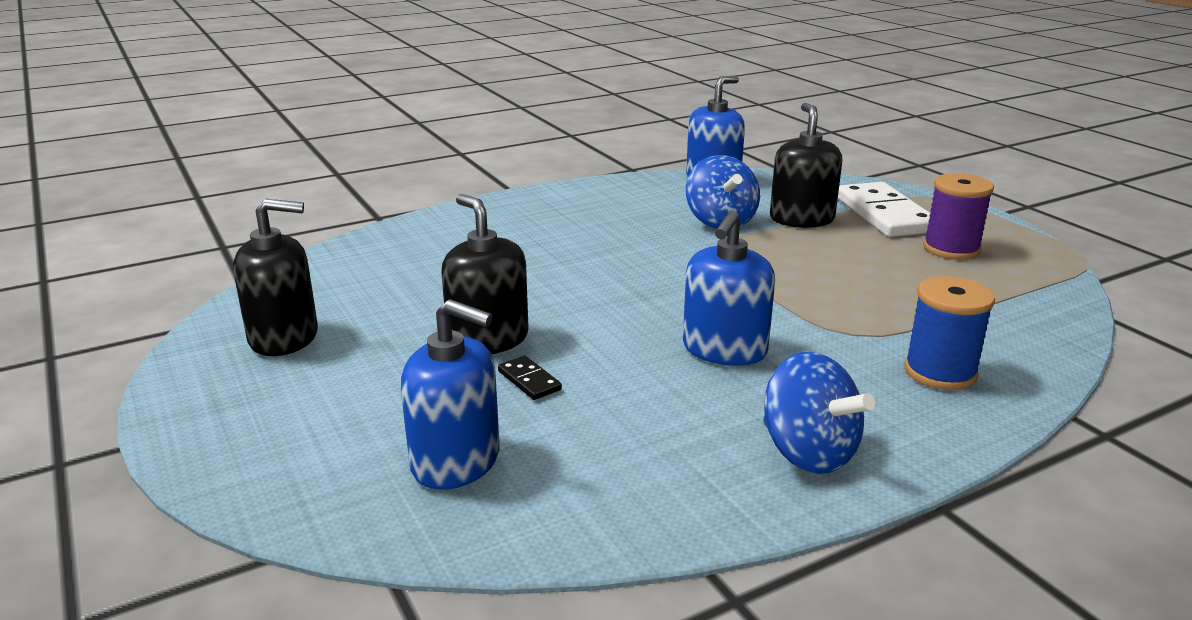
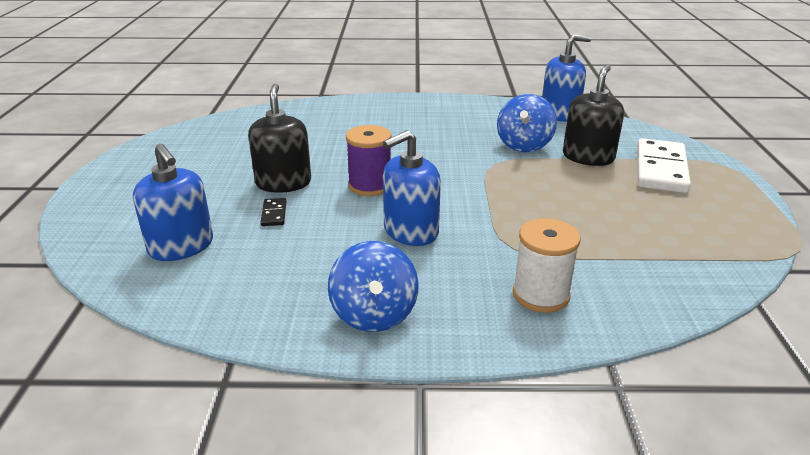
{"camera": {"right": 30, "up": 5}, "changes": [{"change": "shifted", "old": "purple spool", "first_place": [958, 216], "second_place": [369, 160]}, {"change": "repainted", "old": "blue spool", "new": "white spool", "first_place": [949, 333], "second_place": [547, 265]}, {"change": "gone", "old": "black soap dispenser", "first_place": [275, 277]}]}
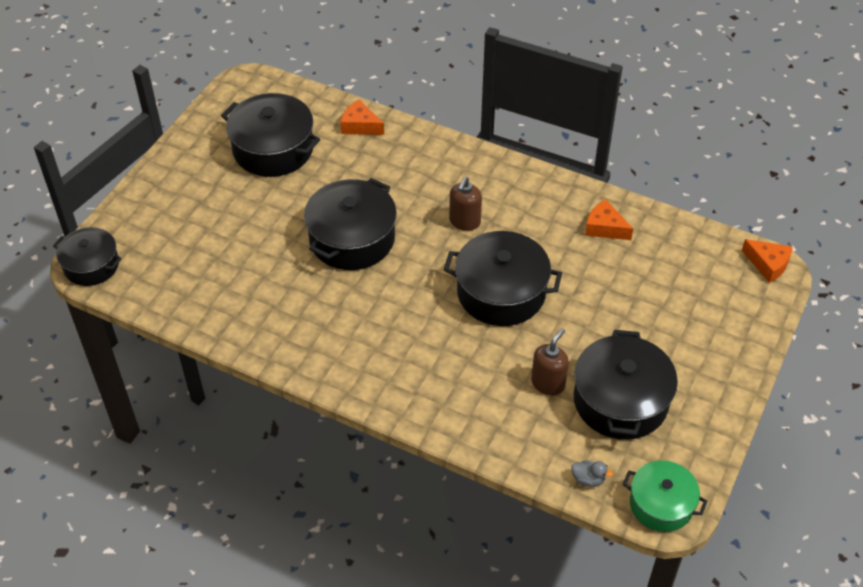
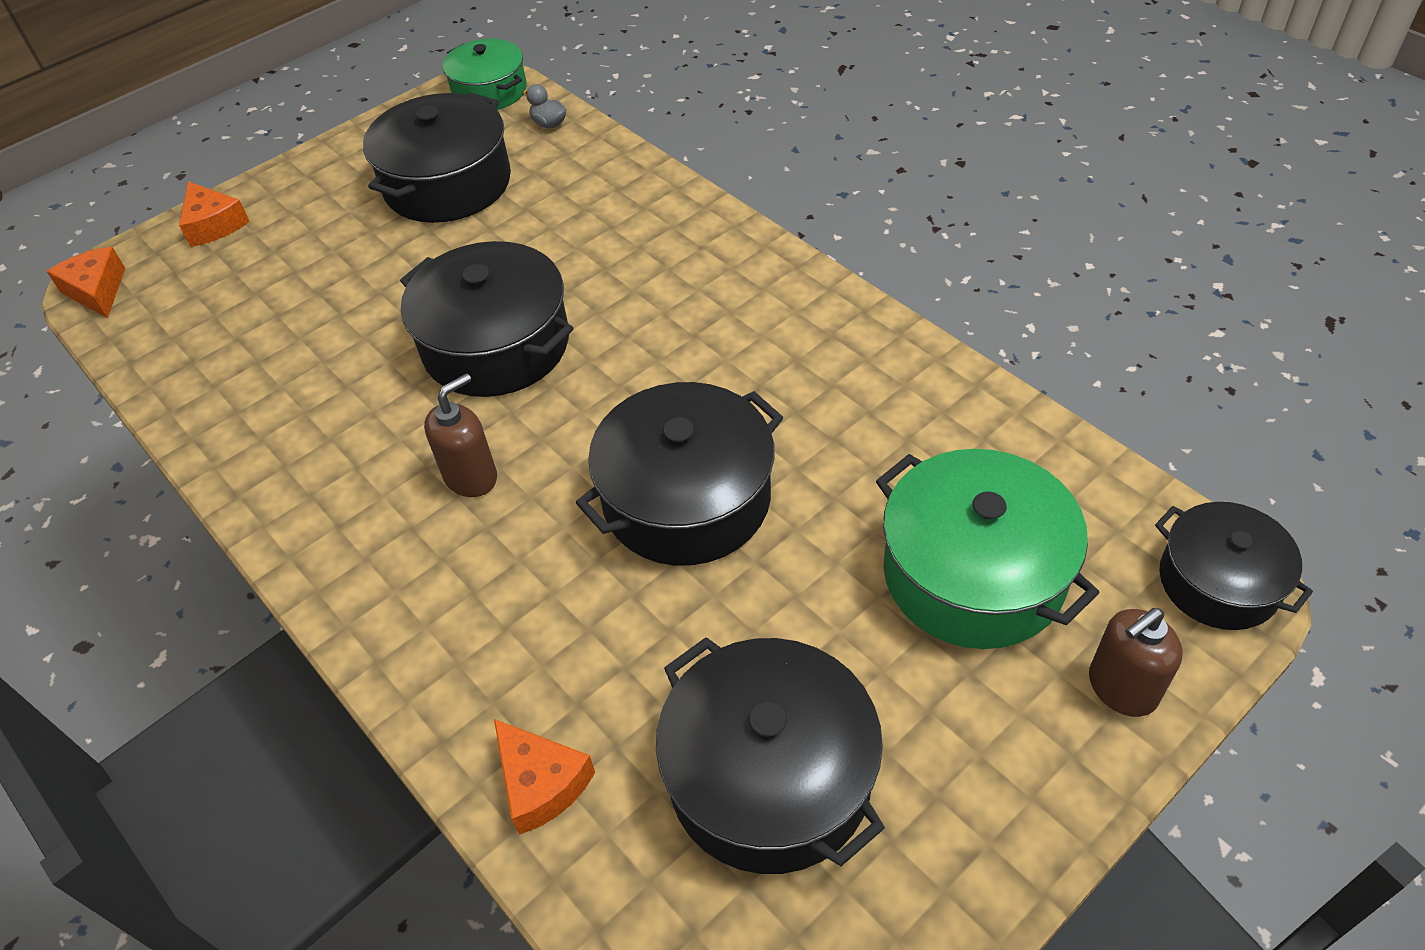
{"camera": {"right": -155, "up": 0}, "changes": [{"change": "shifted", "old": "orange cheese", "first_place": [609, 219], "second_place": [214, 214]}, {"change": "new", "new": "green pot", "second_place": [987, 549]}, {"change": "shifted", "old": "brown soap dispenser", "first_place": [550, 362], "second_place": [1136, 662]}]}
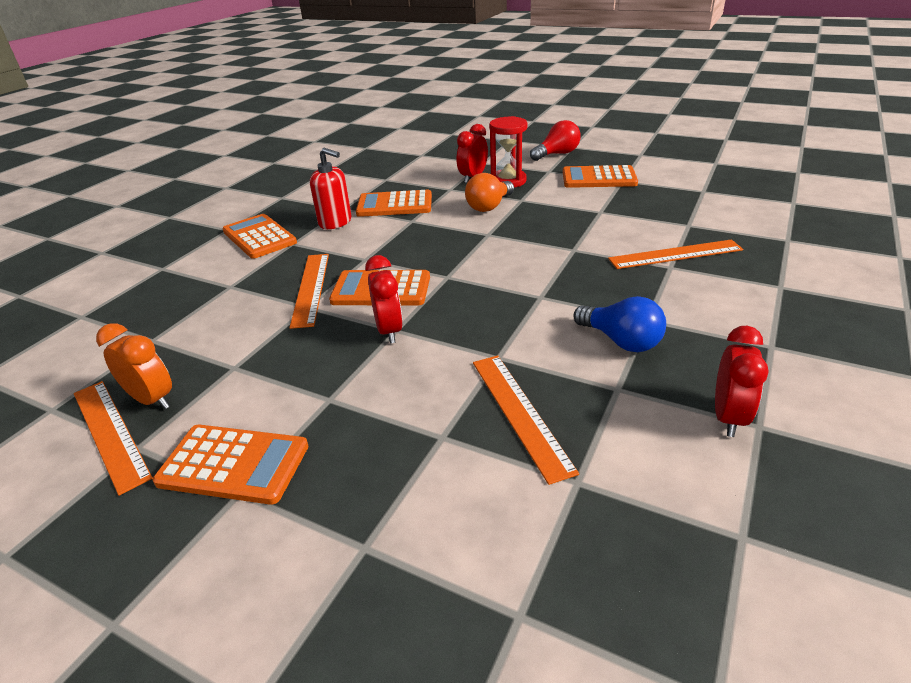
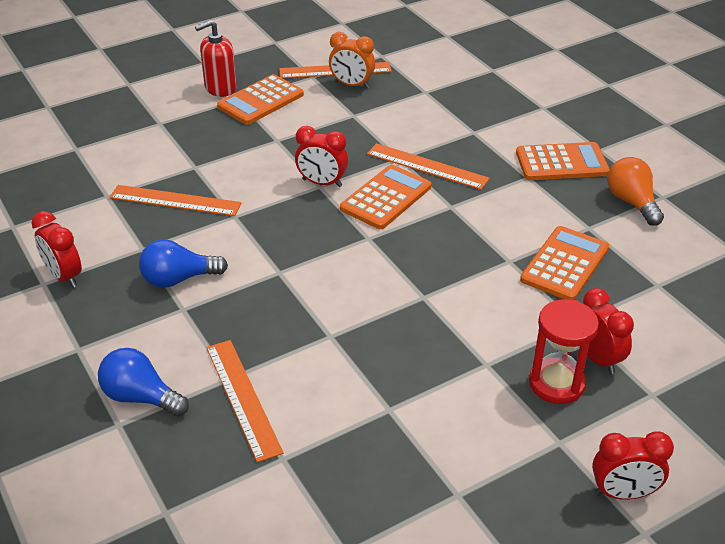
{"camera": {"right": 120, "up": 5}, "changes": [{"change": "new", "new": "blue light bulb", "second_place": [143, 382]}, {"change": "shifted", "old": "red soap dispenser", "first_place": [330, 188], "second_place": [216, 58]}, {"change": "rotated", "old": "orange ruler", "first_place": [675, 254], "second_place": [245, 401], "degrees": -45}, {"change": "rotated", "old": "orange clock", "first_place": [134, 366], "second_place": [352, 60], "degrees": 45}, {"change": "swapped", "old": "red light bulb", "new": "red clock", "first_place": [555, 140], "second_place": [633, 465]}, {"change": "shifted", "old": "orange light bulb", "first_place": [489, 192], "second_place": [635, 191]}, {"change": "gone", "old": "orange calculator", "first_place": [600, 176]}]}
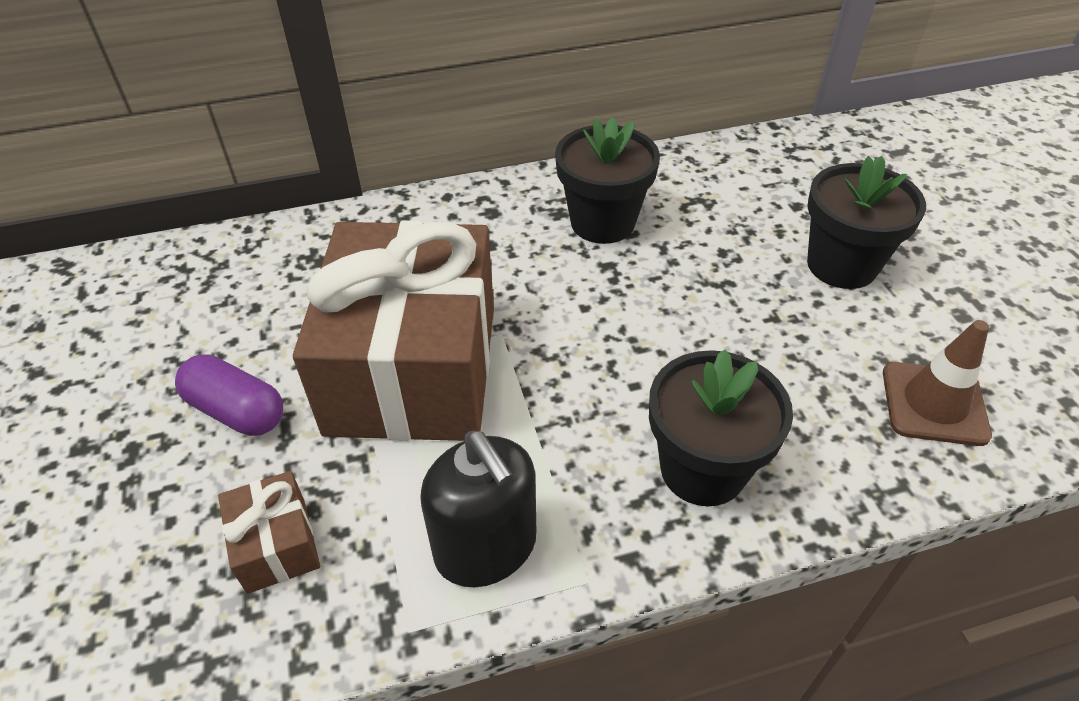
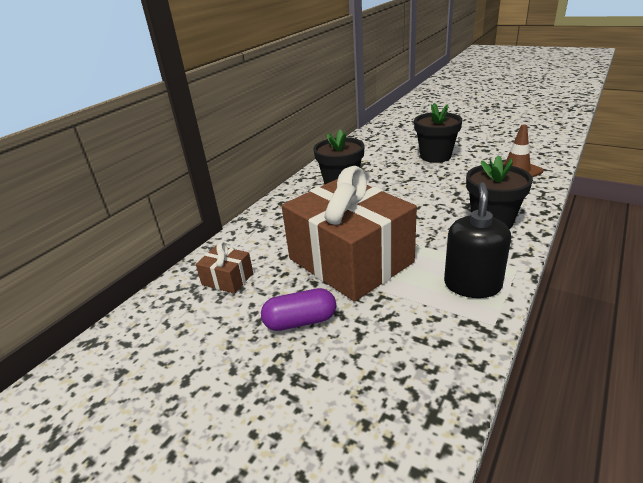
{"camera": {"right": -40, "up": -15}, "changes": [{"change": "shifted", "old": "brown gift", "first_place": [269, 532], "second_place": [224, 268]}, {"change": "rotated", "old": "black soap dispenser", "first_place": [478, 509], "second_place": [477, 240], "degrees": -90}]}
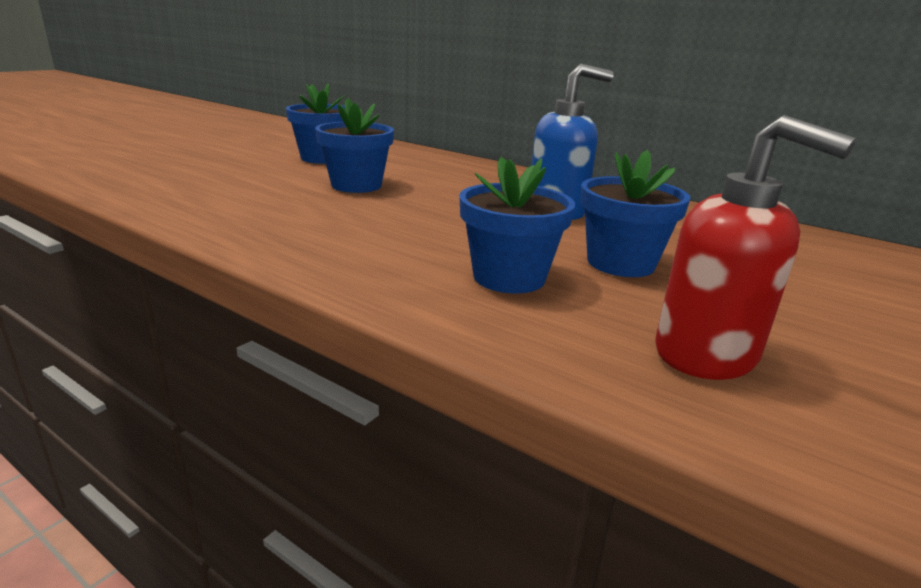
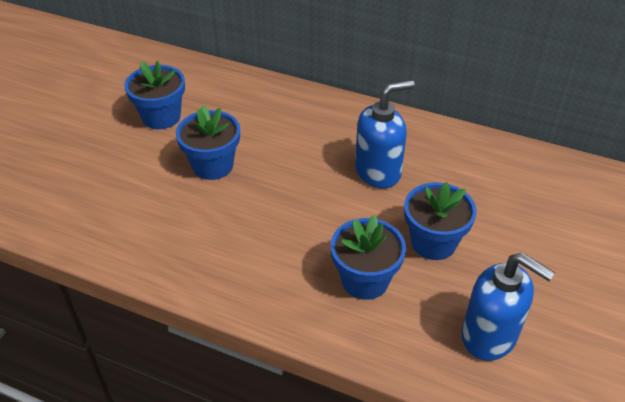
{"camera": {"right": -10, "up": 20}, "changes": [{"change": "repainted", "old": "red soap dispenser", "new": "blue soap dispenser", "first_place": [756, 247], "second_place": [508, 307]}]}
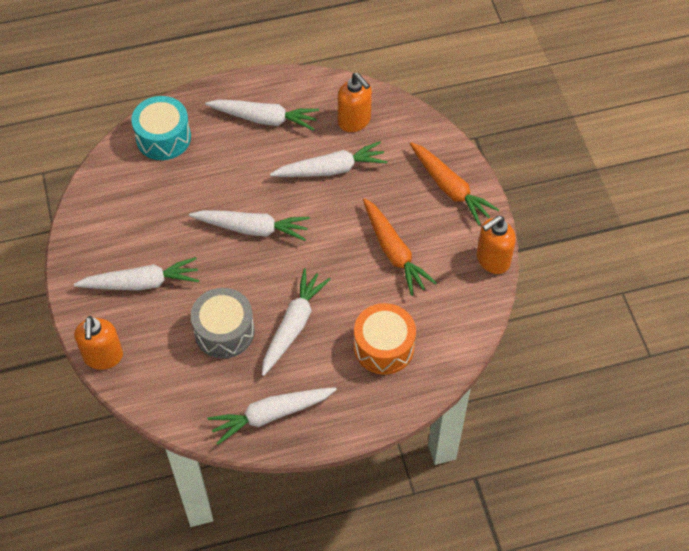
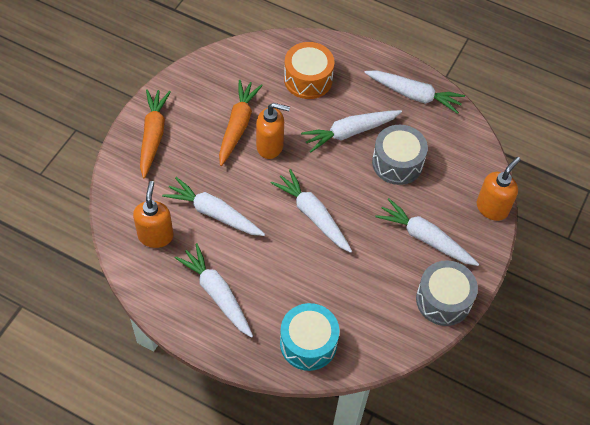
{"camera": {"right": -140, "up": 0}, "changes": [{"change": "shifted", "old": "orange soap dispenser", "first_place": [496, 245], "second_place": [273, 131]}, {"change": "new", "new": "grey drum", "second_place": [447, 293]}]}
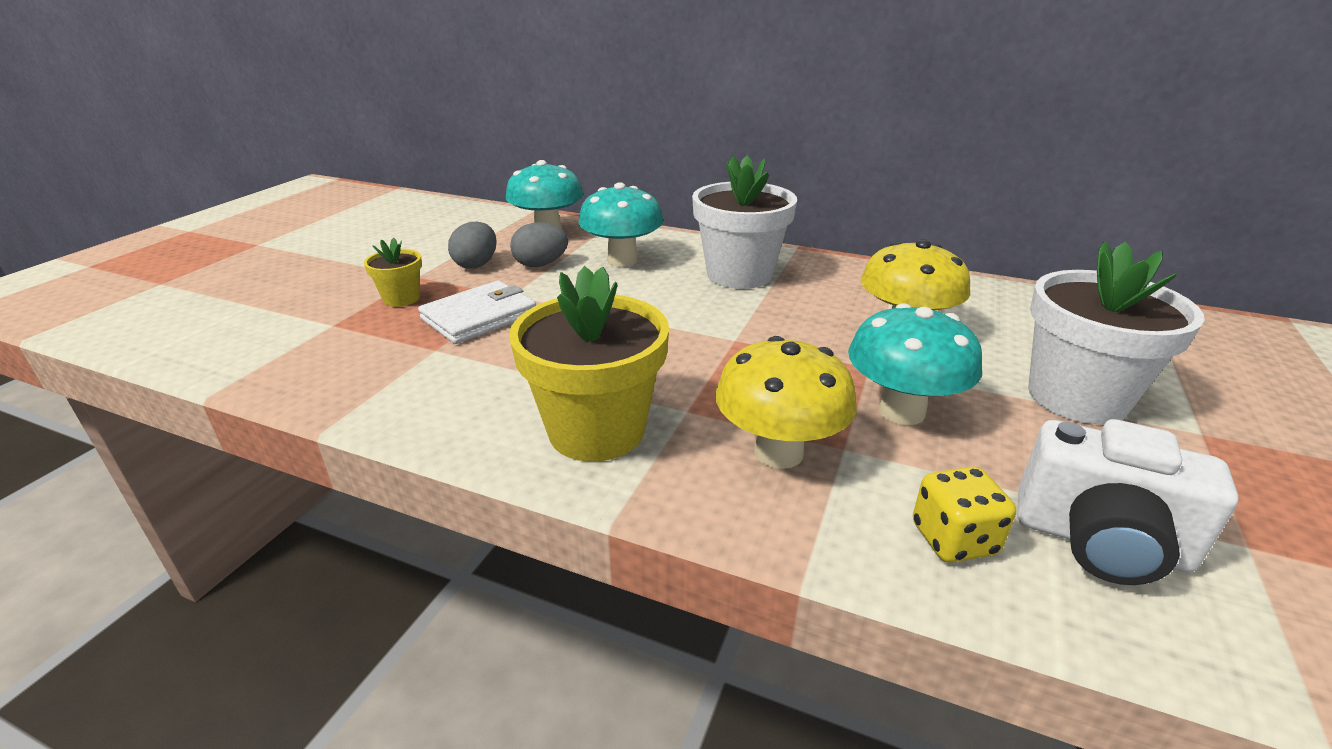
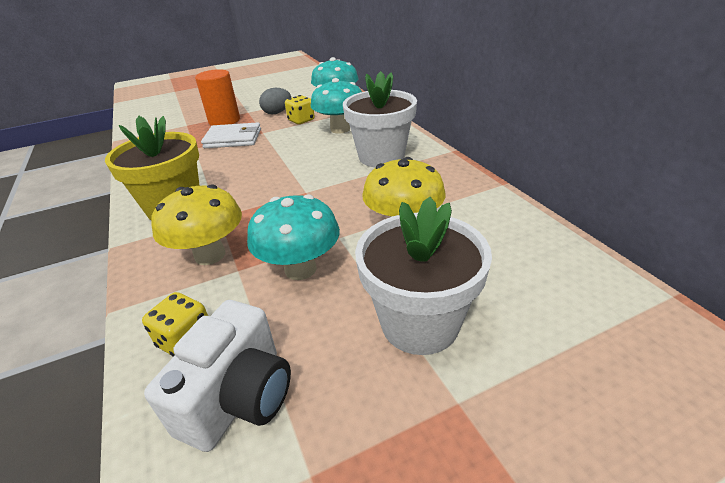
{"camera": {"right": 45, "up": 5}, "changes": [{"change": "rotated", "old": "white camera", "first_place": [1128, 502], "second_place": [217, 376], "degrees": -135}, {"change": "swapped", "old": "yellow flower pot", "new": "orange cylinder", "first_place": [393, 272], "second_place": [217, 97]}, {"change": "swapped", "old": "grey egg", "new": "yellow dice", "first_place": [539, 244], "second_place": [299, 109]}]}
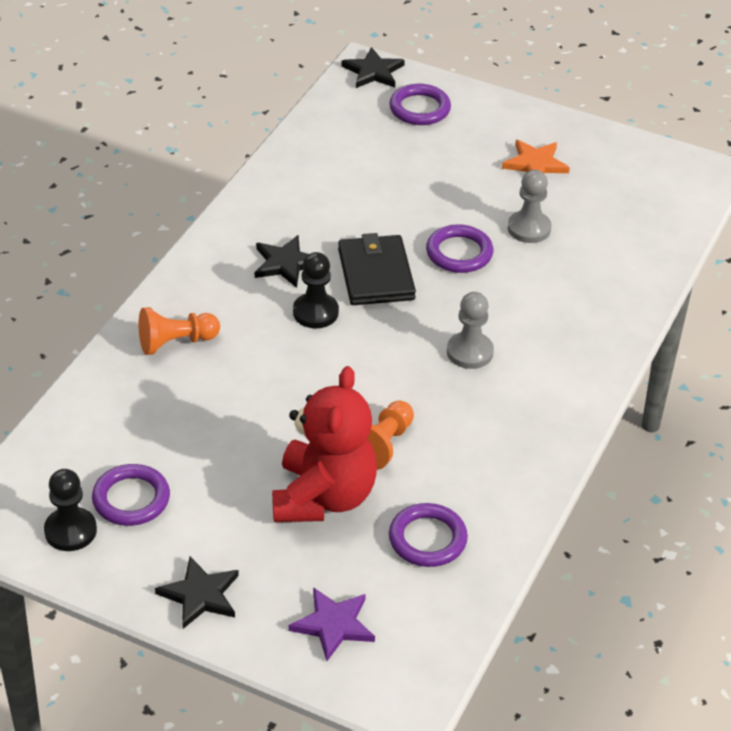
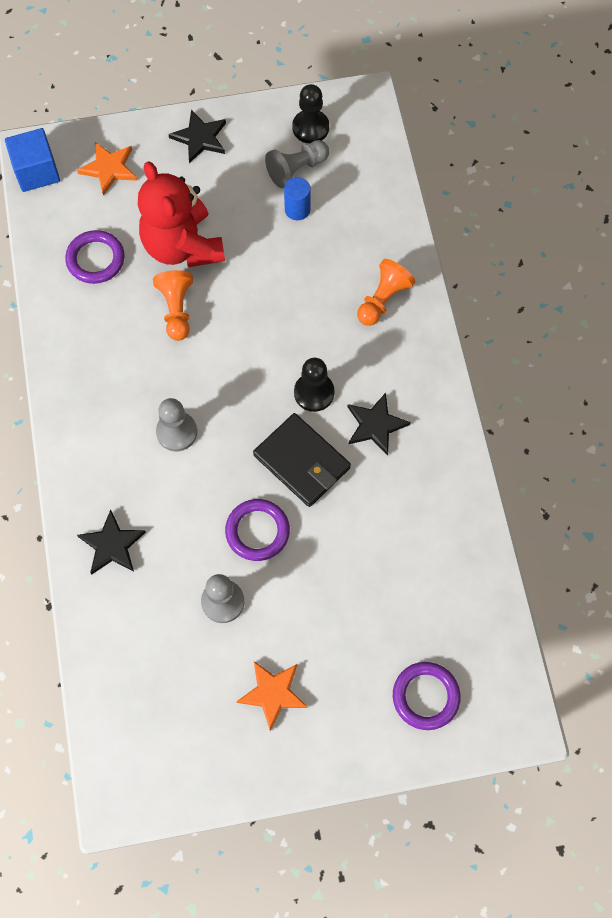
{"camera": {"right": 145, "up": 25}, "changes": [{"change": "new", "new": "blue cube", "second_place": [32, 160]}, {"change": "repainted", "old": "purple star", "new": "orange star", "first_place": [332, 624], "second_place": [107, 169]}, {"change": "shifted", "old": "black star", "first_place": [373, 67], "second_place": [111, 542]}, {"change": "swapped", "old": "purple ring", "new": "grey pawn", "first_place": [131, 495], "second_place": [297, 164]}, {"change": "new", "new": "blue cylinder", "second_place": [297, 198]}]}
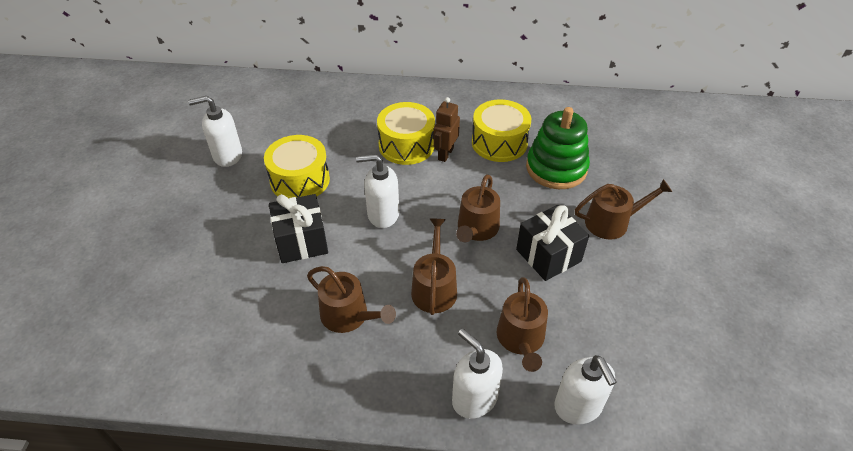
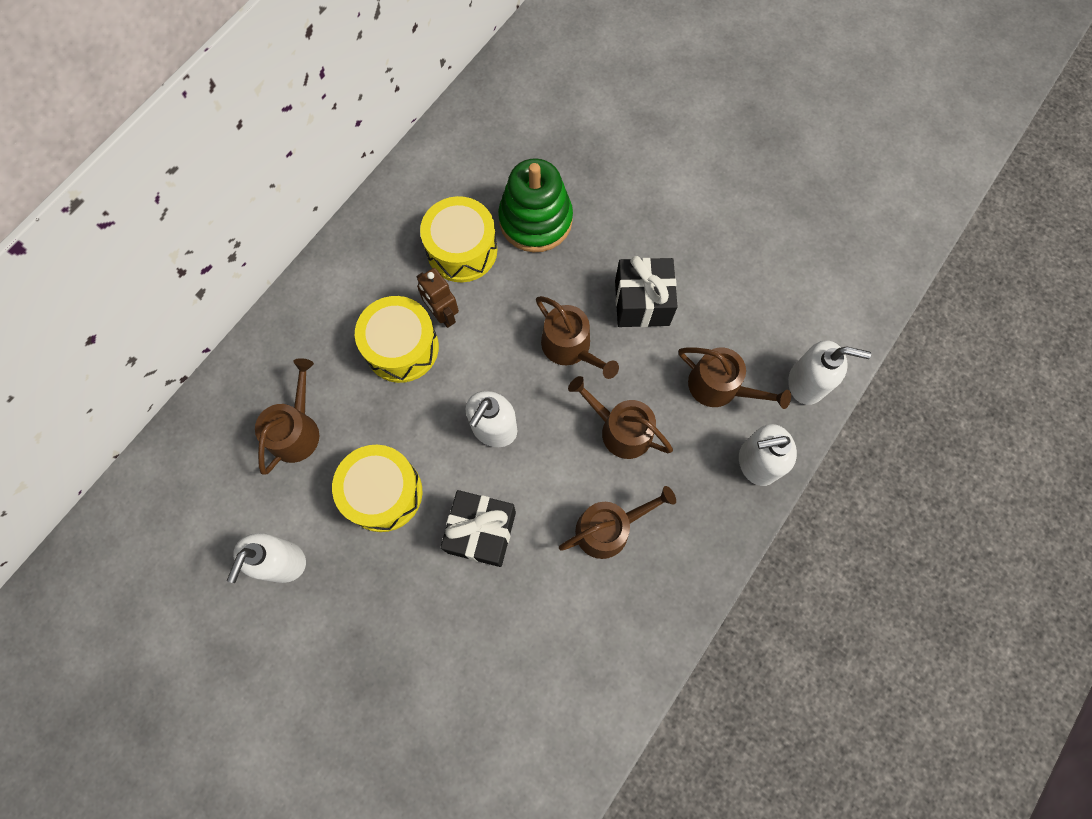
{"camera": {"right": -60, "up": 25}, "changes": [{"change": "shifted", "old": "brown watering can", "first_place": [623, 209], "second_place": [287, 416]}]}
